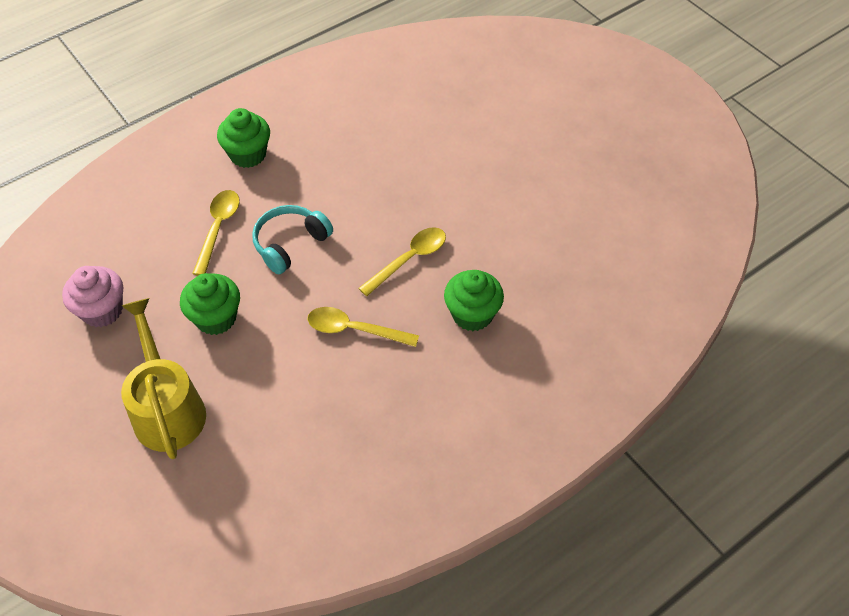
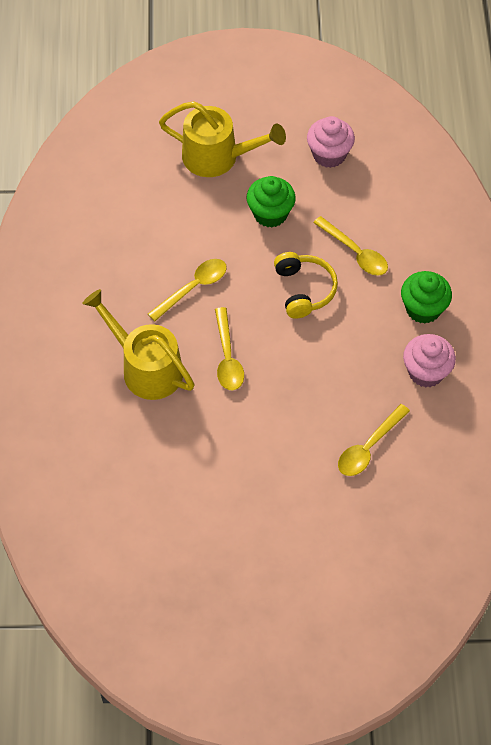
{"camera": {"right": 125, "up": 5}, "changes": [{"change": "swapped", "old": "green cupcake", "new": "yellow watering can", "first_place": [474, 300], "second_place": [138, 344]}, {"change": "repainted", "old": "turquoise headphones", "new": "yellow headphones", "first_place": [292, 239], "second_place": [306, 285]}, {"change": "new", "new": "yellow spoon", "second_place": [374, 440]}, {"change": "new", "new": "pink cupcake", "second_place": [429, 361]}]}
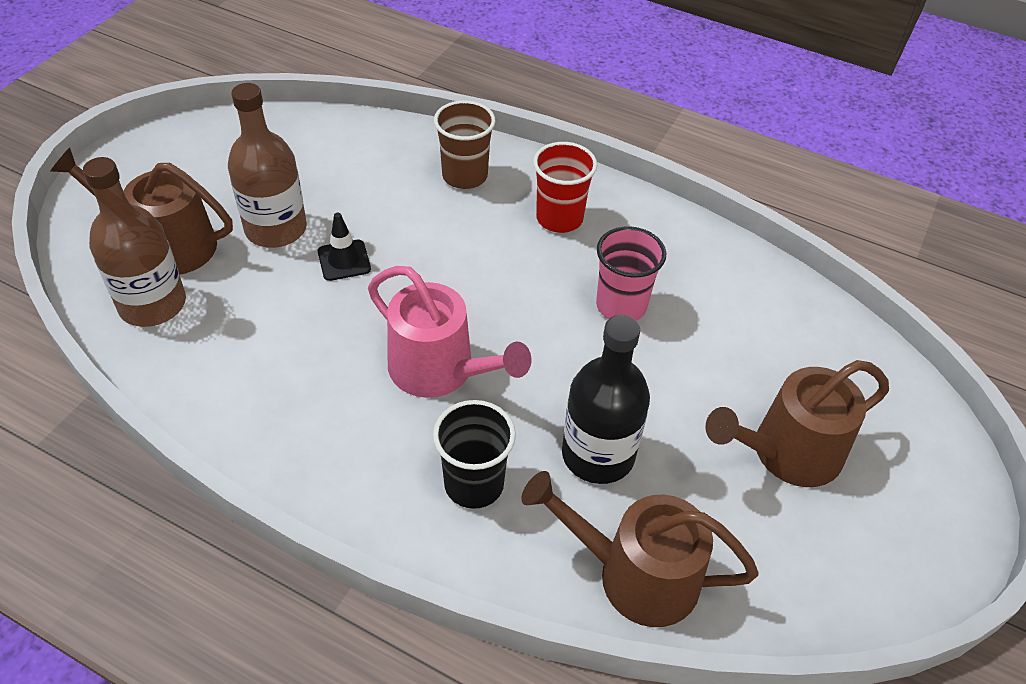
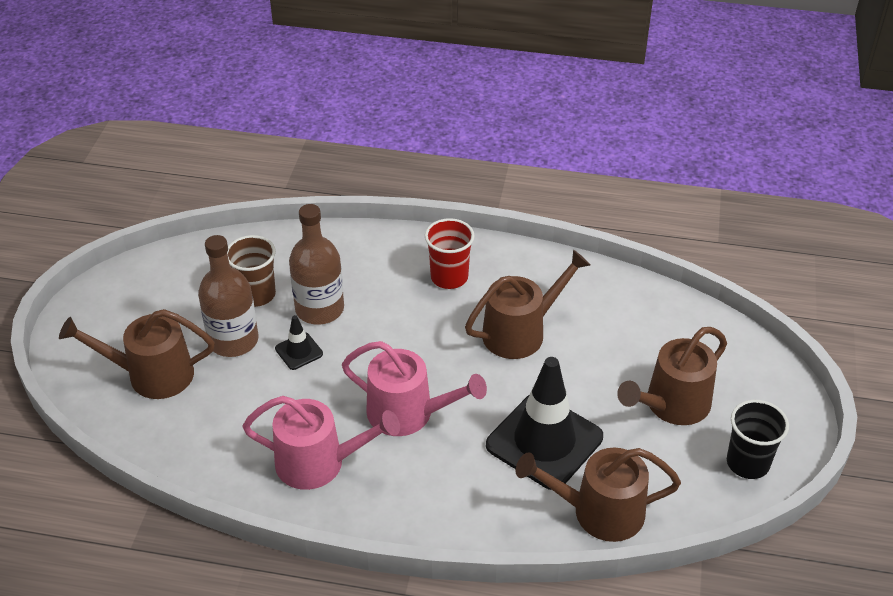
{"camera": {"right": -15, "up": -5}, "changes": [{"change": "shifted", "old": "brown cup", "first_place": [465, 144], "second_place": [251, 271]}, {"change": "new", "new": "pink watering can", "second_place": [321, 443]}, {"change": "shifted", "old": "brown bottle", "first_place": [134, 242], "second_place": [316, 264]}, {"change": "swapped", "old": "pink cup", "new": "brown watering can", "first_place": [631, 273], "second_place": [527, 304]}, {"change": "swapped", "old": "black bottle", "new": "black traffic cone", "first_place": [606, 399], "second_place": [544, 423]}, {"change": "shifted", "old": "black cup", "first_place": [474, 454], "second_place": [758, 439]}]}
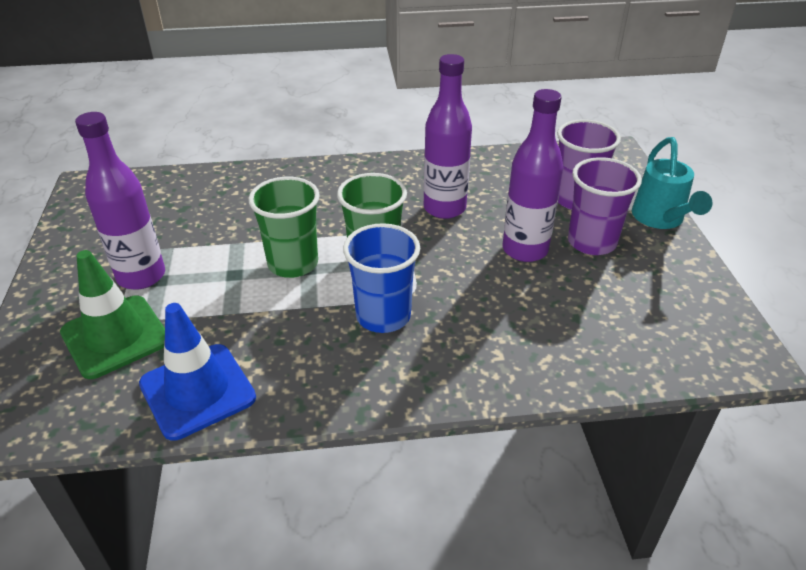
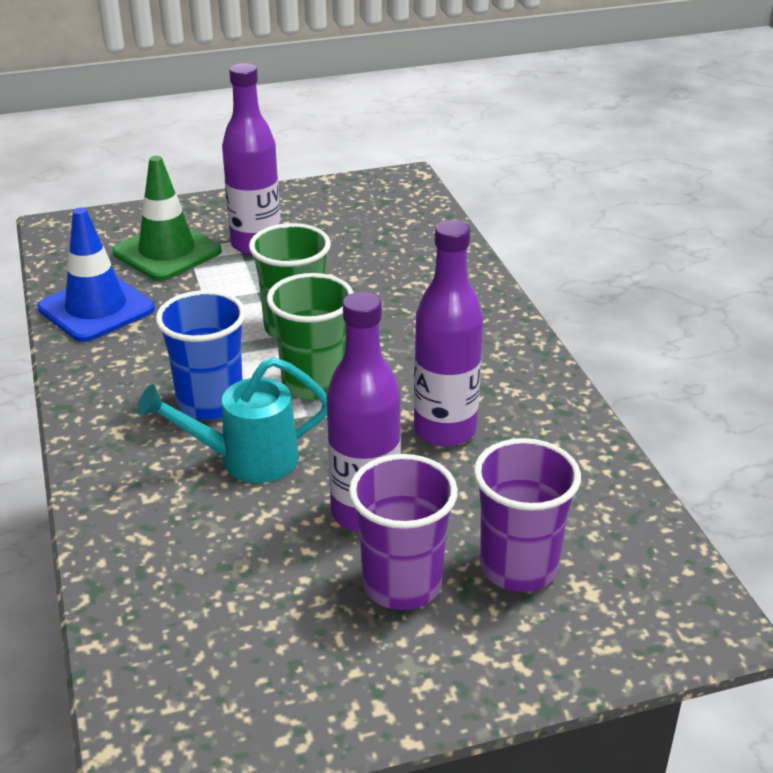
{"camera": {"right": 80, "up": -5}, "changes": [{"change": "shifted", "old": "turquoise watering can", "first_place": [672, 183], "second_place": [232, 420]}]}
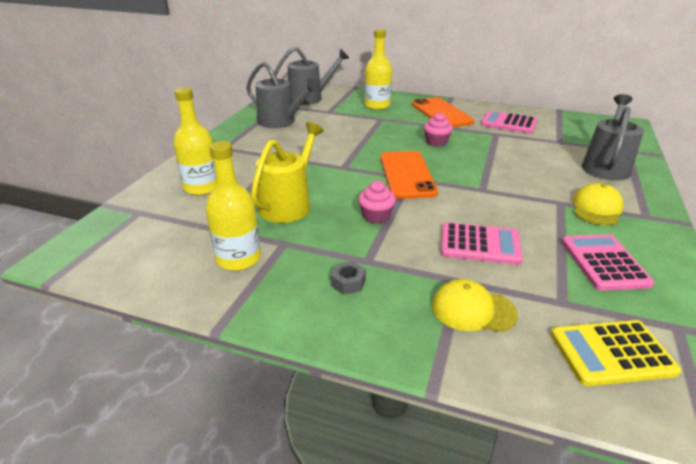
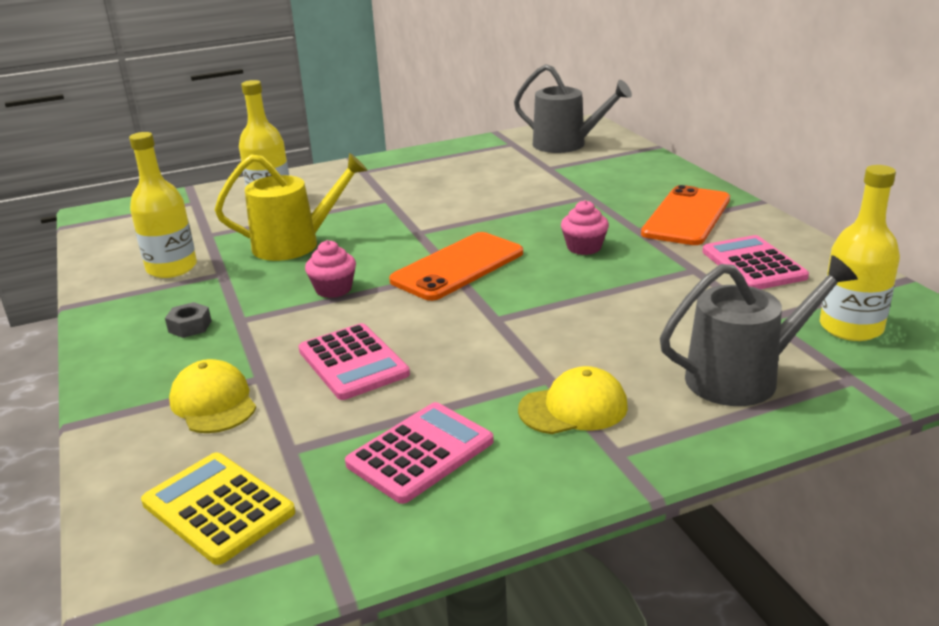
{"camera": {"right": 50, "up": -5}, "changes": [{"change": "shifted", "old": "yellow bottle", "first_place": [378, 69], "second_place": [860, 253]}, {"change": "gone", "old": "grey watering can", "first_place": [283, 95]}]}
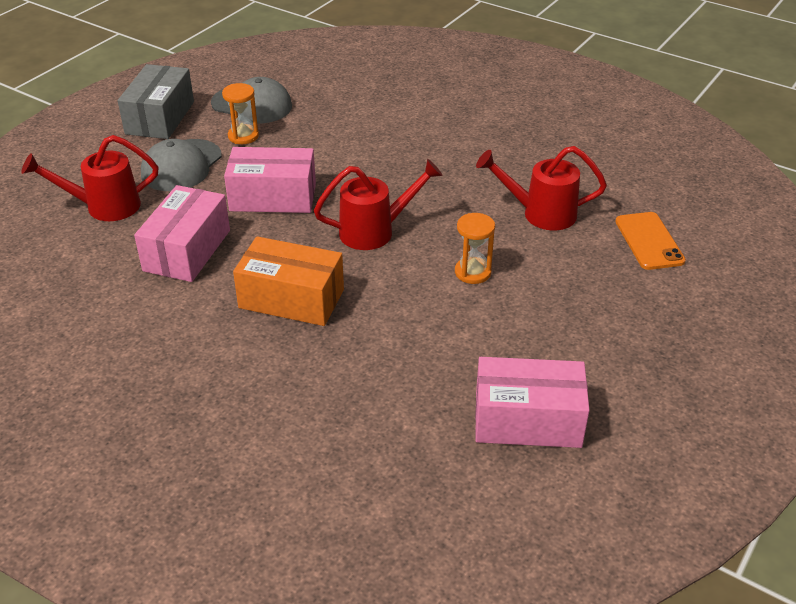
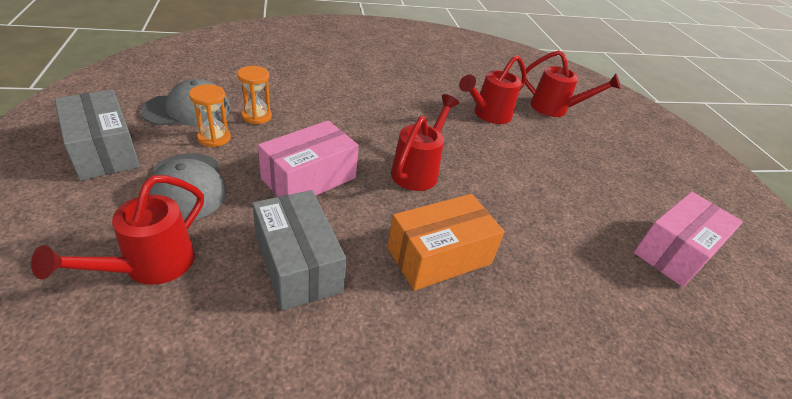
{"camera": {"right": -50, "up": 0}, "changes": [{"change": "shifted", "old": "orange hourglass", "first_place": [475, 248], "second_place": [254, 95]}, {"change": "repainted", "old": "pink box", "new": "grey box", "first_place": [182, 233], "second_place": [299, 250]}, {"change": "swapped", "old": "orange phone", "new": "red watering can", "first_place": [650, 241], "second_place": [573, 83]}]}
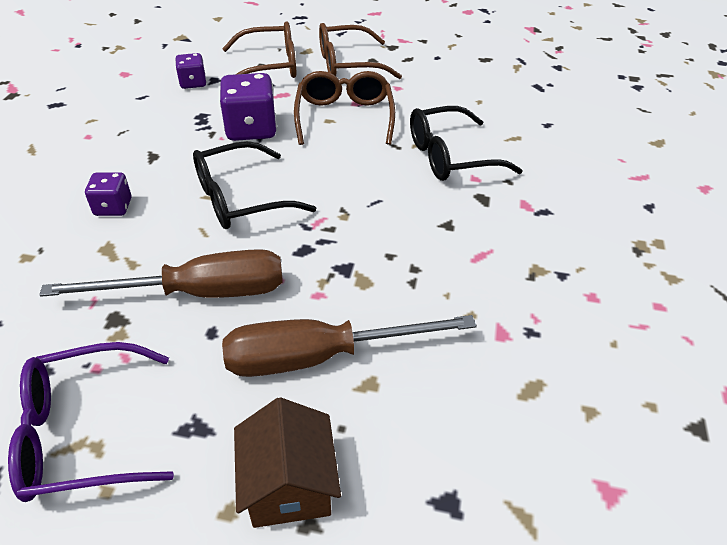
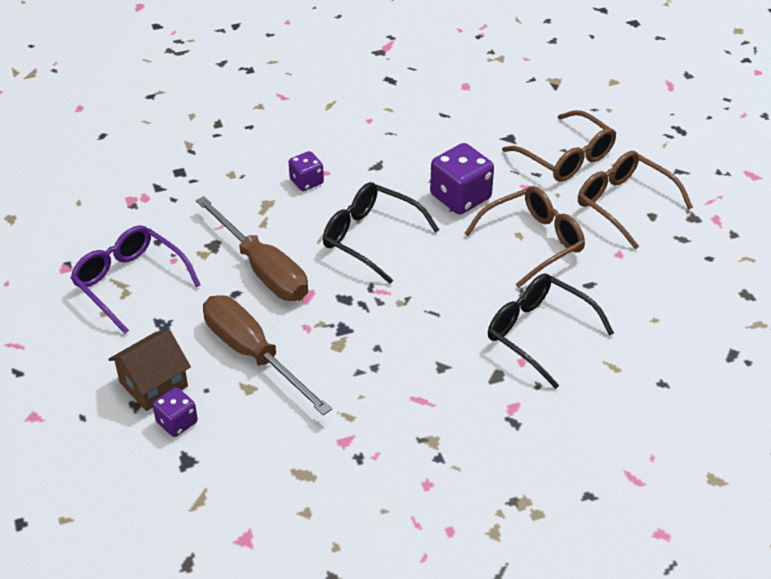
{"camera": {"right": 60, "up": 0}, "changes": [{"change": "shifted", "old": "purple dice", "first_place": [190, 71], "second_place": [175, 412]}]}
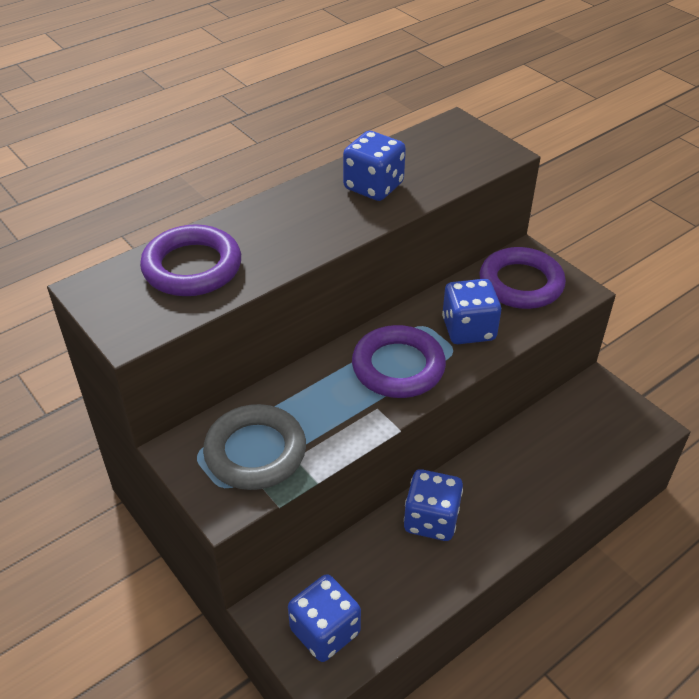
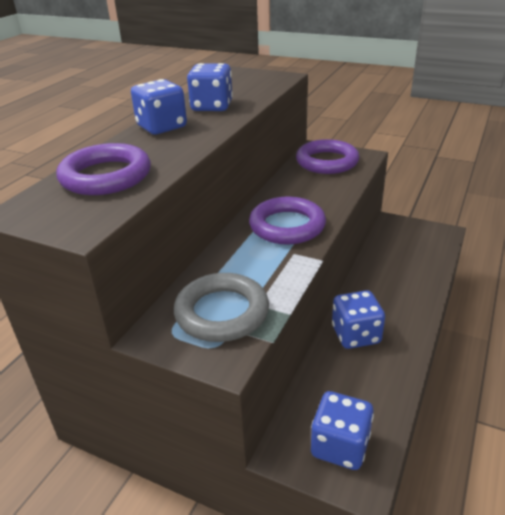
{"camera": {"right": -25, "up": -10}, "changes": [{"change": "shifted", "old": "blue dice", "first_place": [471, 311], "second_place": [159, 106]}]}
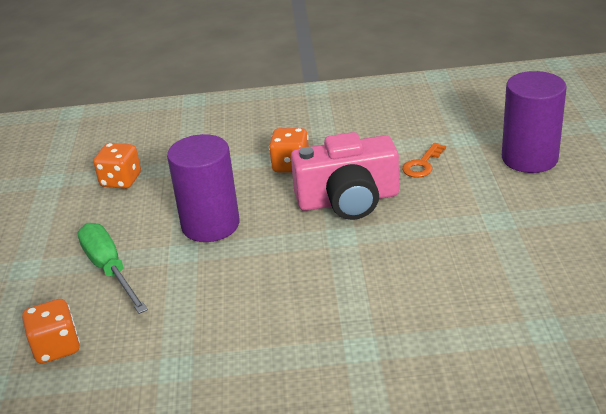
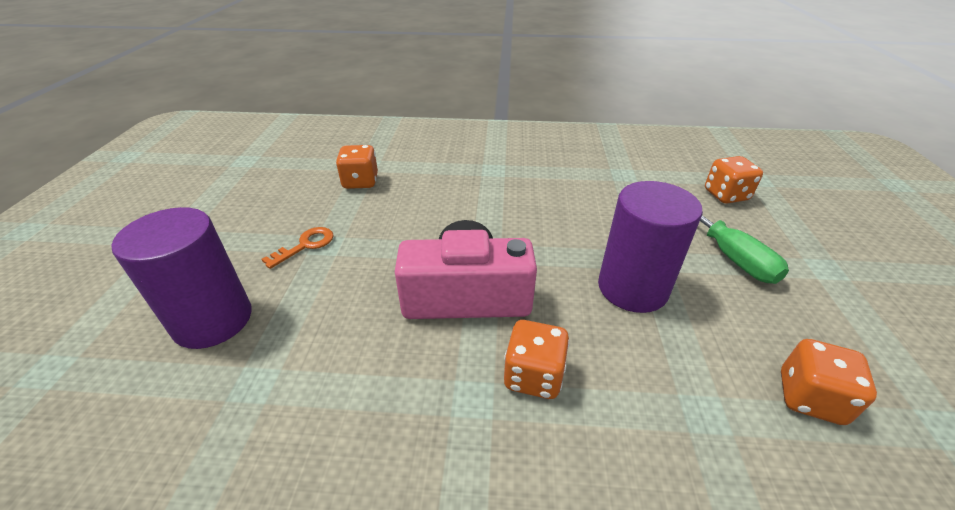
{"camera": {"right": -175, "up": 5}, "changes": [{"change": "shifted", "old": "orange key", "first_place": [424, 160], "second_place": [298, 248]}, {"change": "new", "new": "orange dice", "second_place": [357, 167]}]}
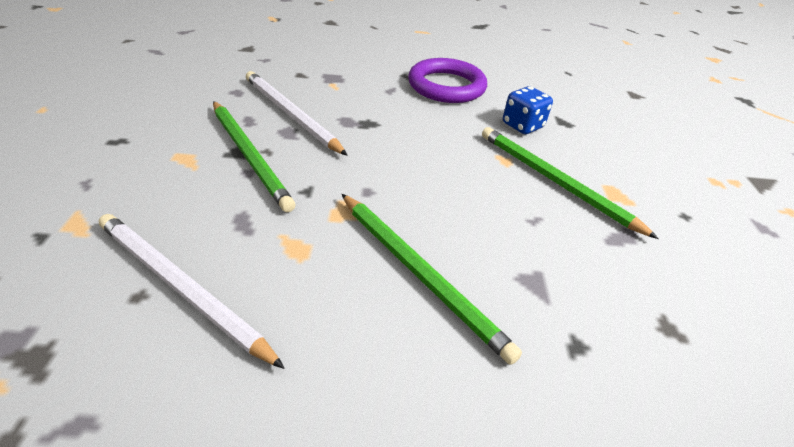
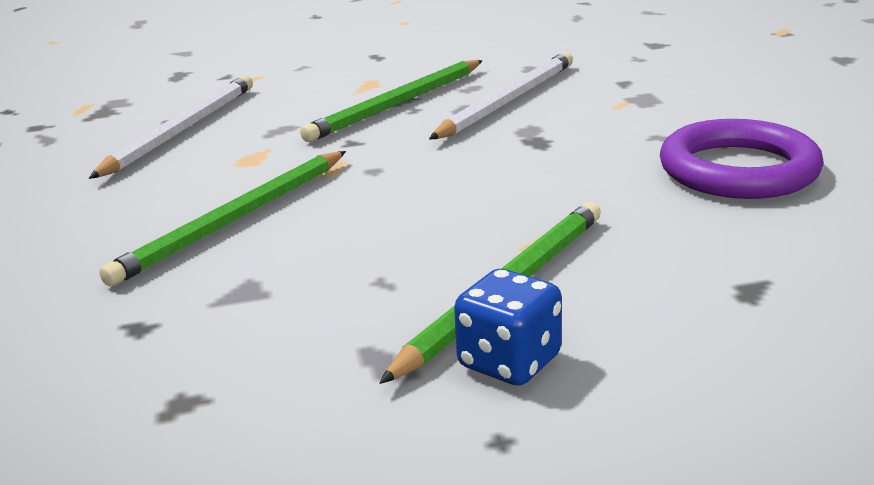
{"camera": {"right": 80, "up": -15}, "changes": [{"change": "shifted", "old": "blue dice", "first_place": [528, 110], "second_place": [508, 327]}]}
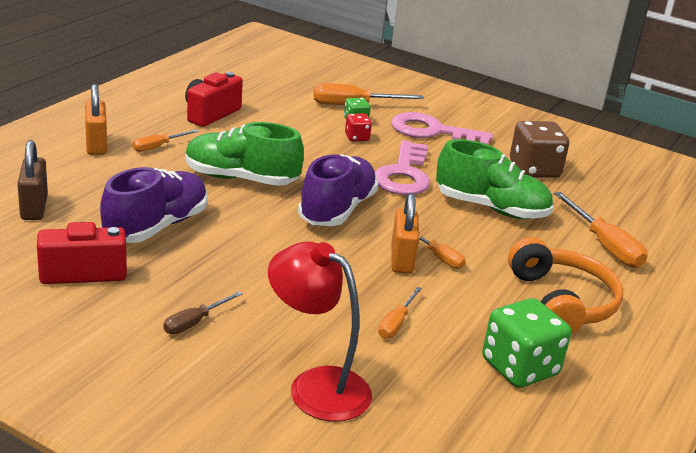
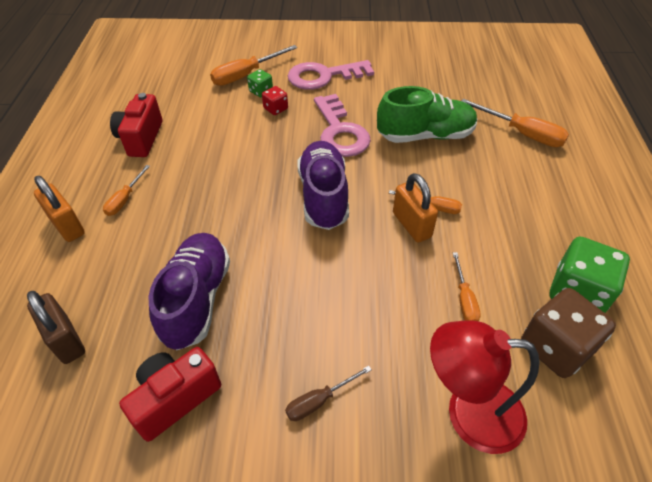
{"camera": {"right": -25, "up": 20}, "changes": [{"change": "rotated", "old": "brown screwdriver", "first_place": [203, 312], "second_place": [328, 393], "degrees": 45}, {"change": "shifted", "old": "brown dice", "first_place": [539, 149], "second_place": [568, 333]}, {"change": "gone", "old": "green shoe", "first_place": [244, 154]}, {"change": "gone", "old": "orange headphones", "first_place": [565, 285]}]}
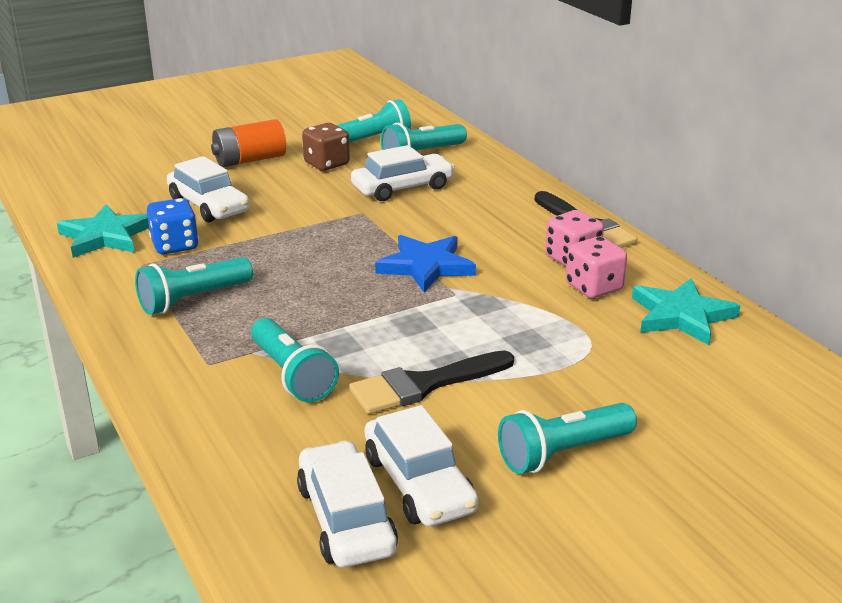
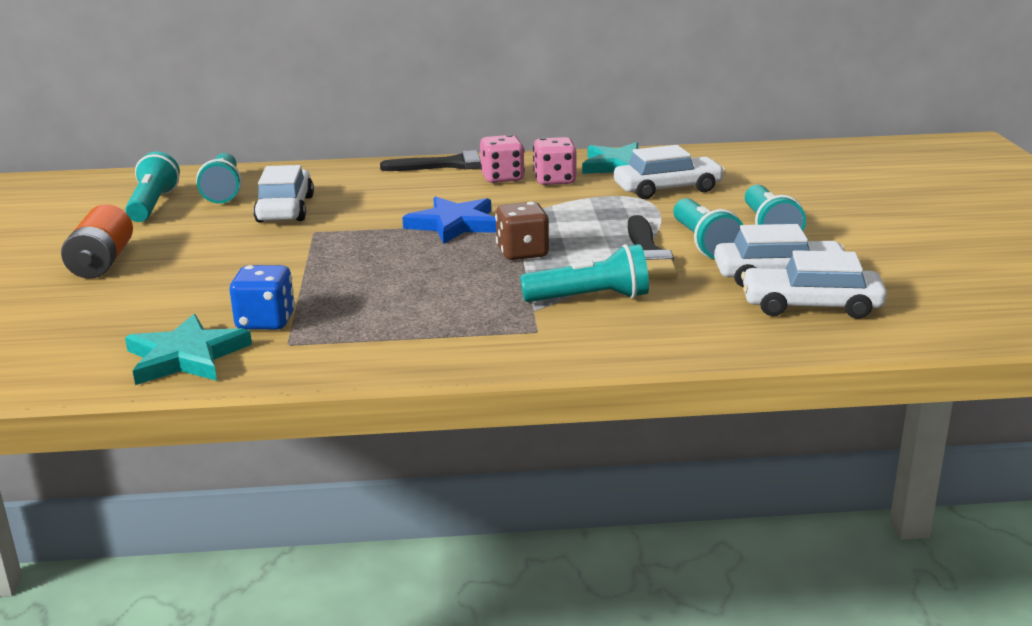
{"camera": {"right": -65, "up": -5}, "changes": [{"change": "shifted", "old": "brown dice", "first_place": [326, 147], "second_place": [522, 231]}, {"change": "shifted", "old": "white car", "first_place": [208, 189], "second_place": [669, 172]}, {"change": "shifted", "old": "turquoise flashlight", "first_place": [194, 286], "second_place": [708, 228]}]}
